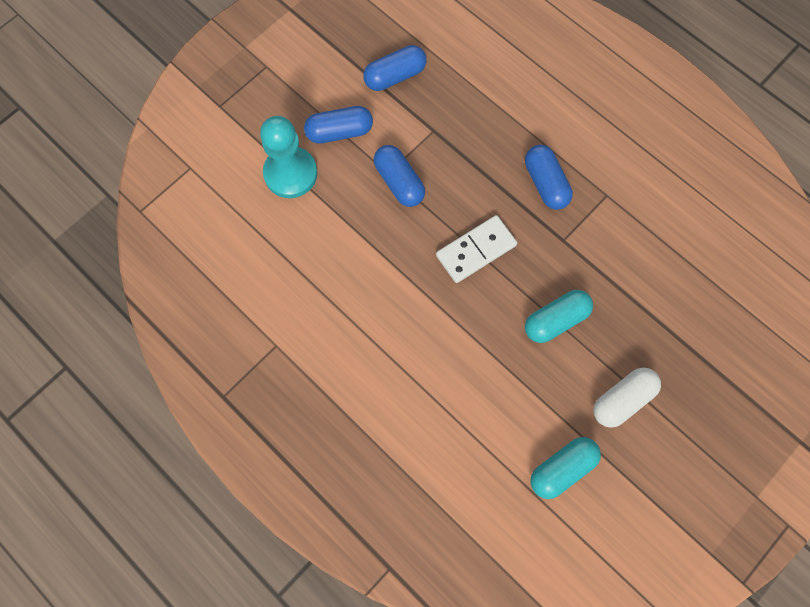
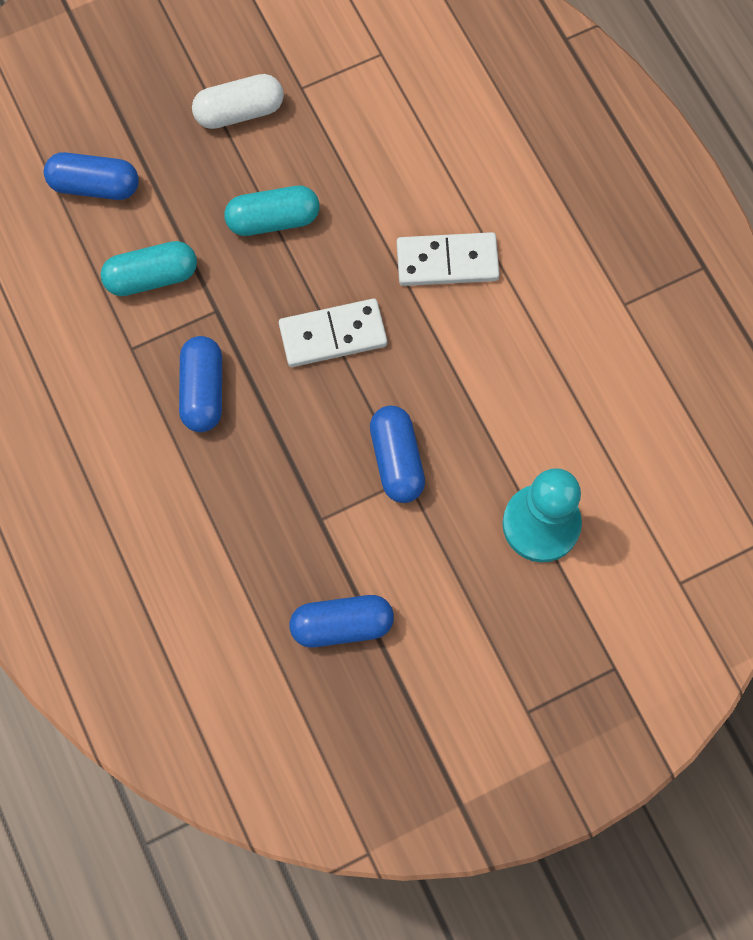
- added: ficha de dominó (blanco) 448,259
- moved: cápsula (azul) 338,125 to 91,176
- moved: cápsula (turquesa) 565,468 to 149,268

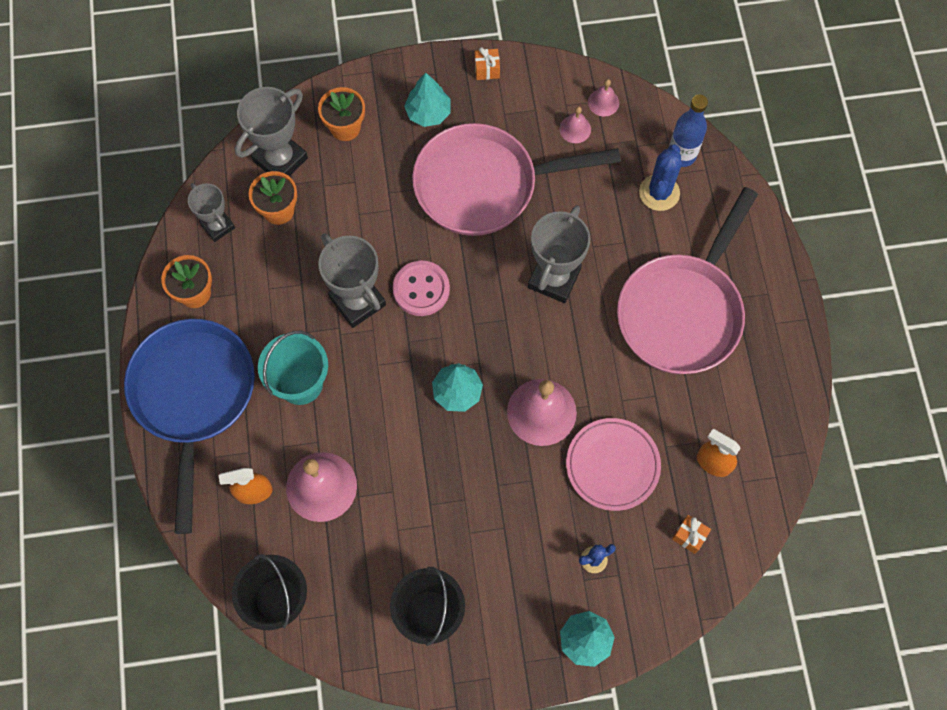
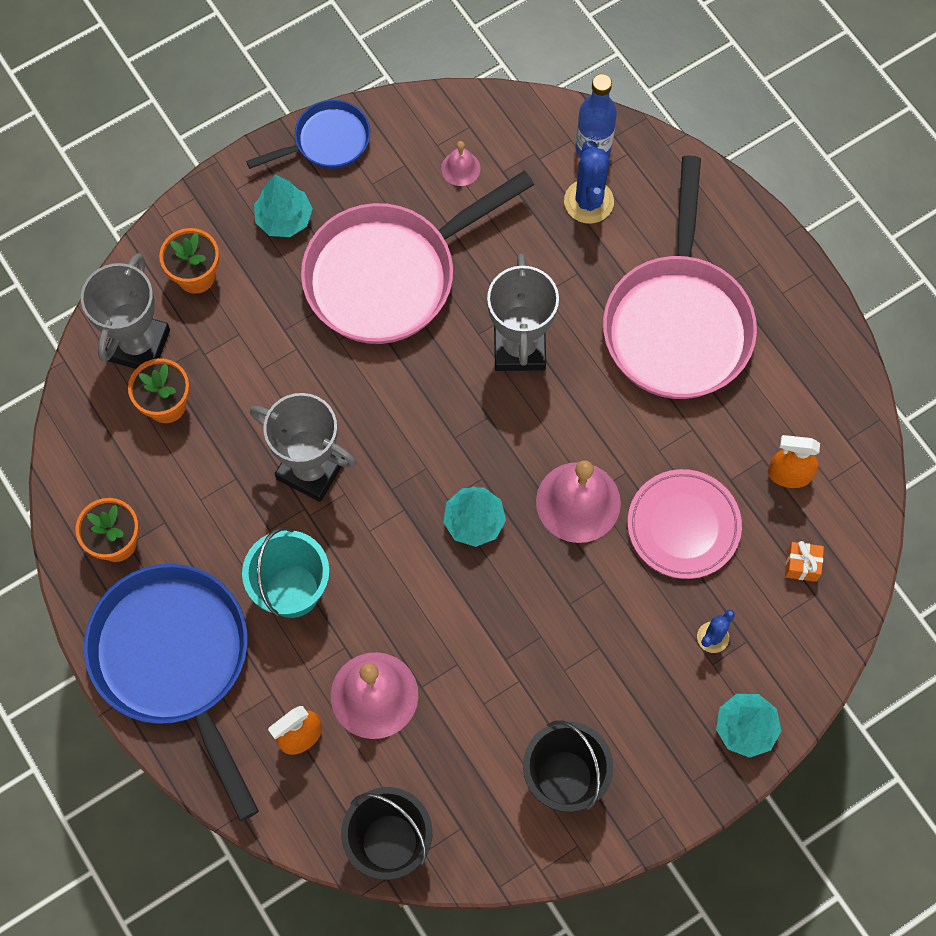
- removed: trofeo (gris) 211,212
- removed: botón (rosa) 421,288
- removed: campana (rosa) 603,97
- replaced: regalo (naranja) 487,63 to sartén (azul) 308,134

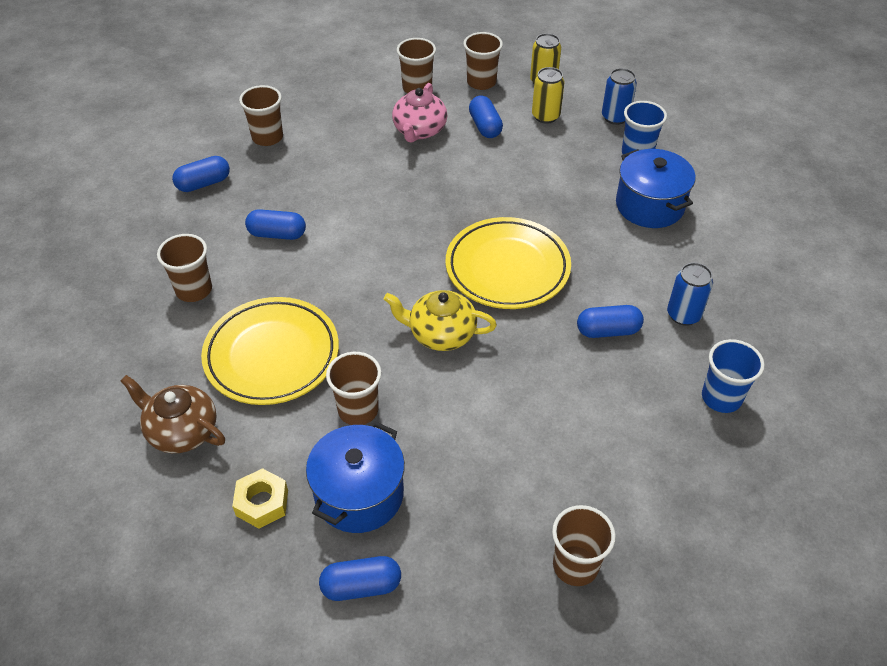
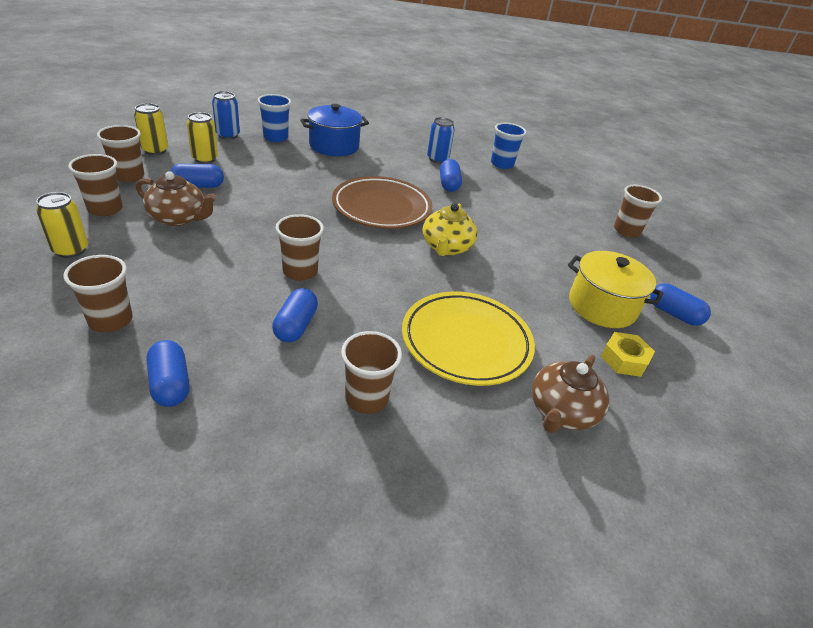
- added: lata (amarillo) 62,225
- moved: vaso (marrón) 353,388 to 300,247
- recoloured: olla (azul) 355,477 to olla (amarillo) 615,289
- recoloured: tetera (rosa) 419,113 to tetera (marrón) 176,198
- recoloured: plato (amarillo) 508,263 to plato (marrón) 382,202
- turned: cápsula (azul) 360,578 = 680,304 45 degrees counterclockwise

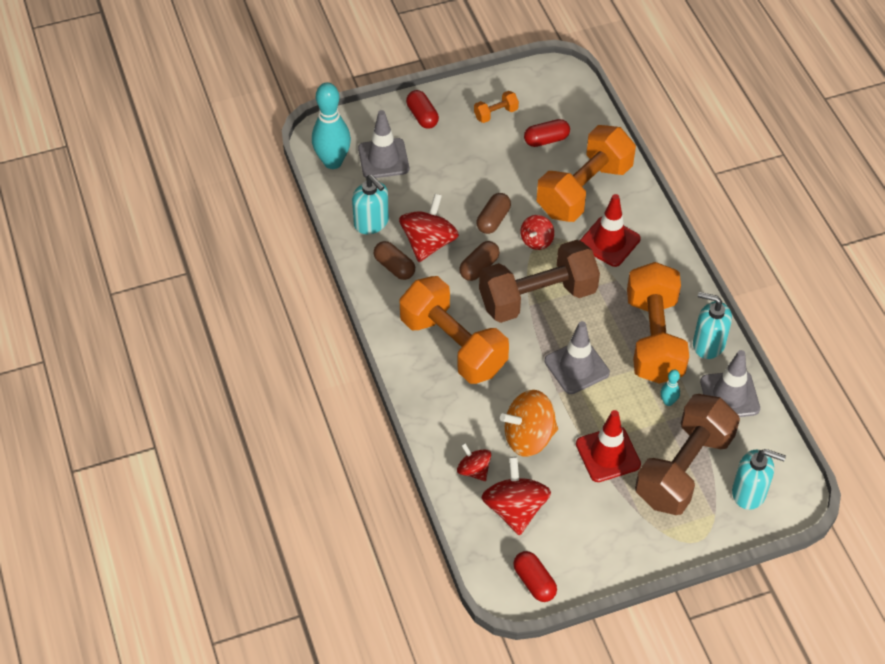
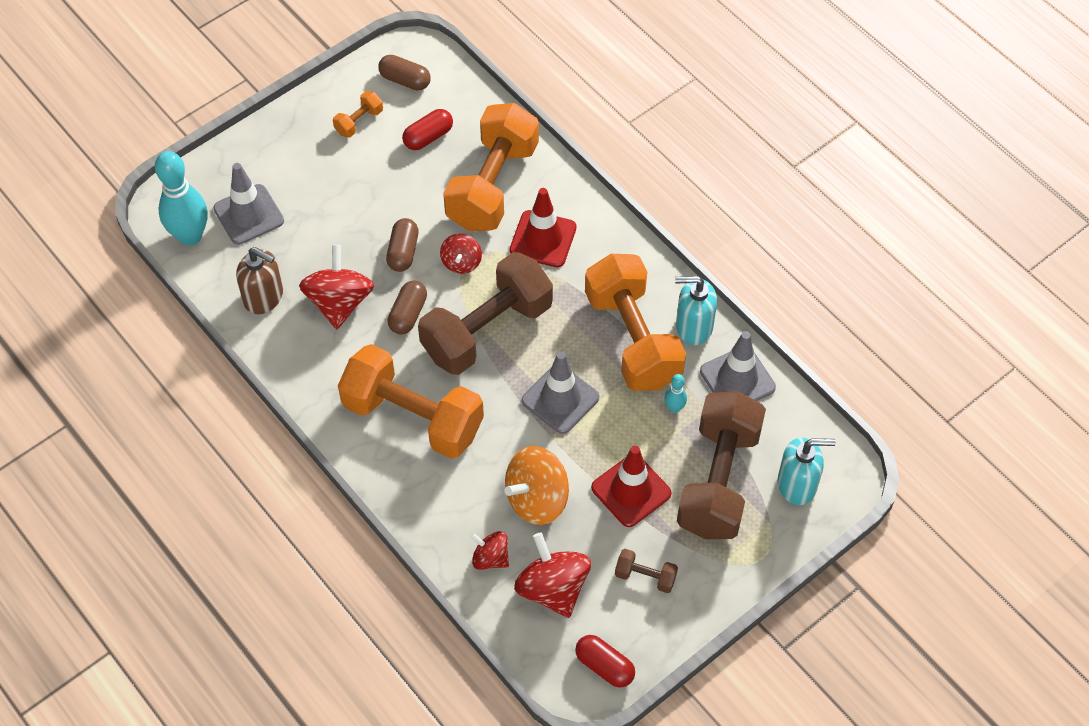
- removed: cápsula (rojo) 422,109
- added: mancuerna (marrón) 646,571
- moved: cápsula (marrón) 394,260 to 404,72
- recoloured: dispensador de jabón (turquesa) 370,205 to dispensador de jabón (marrón) 259,280

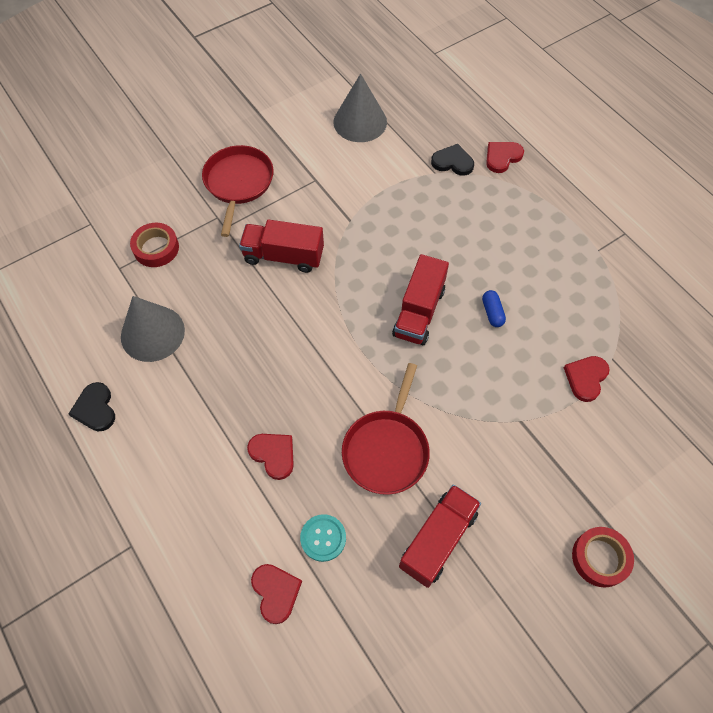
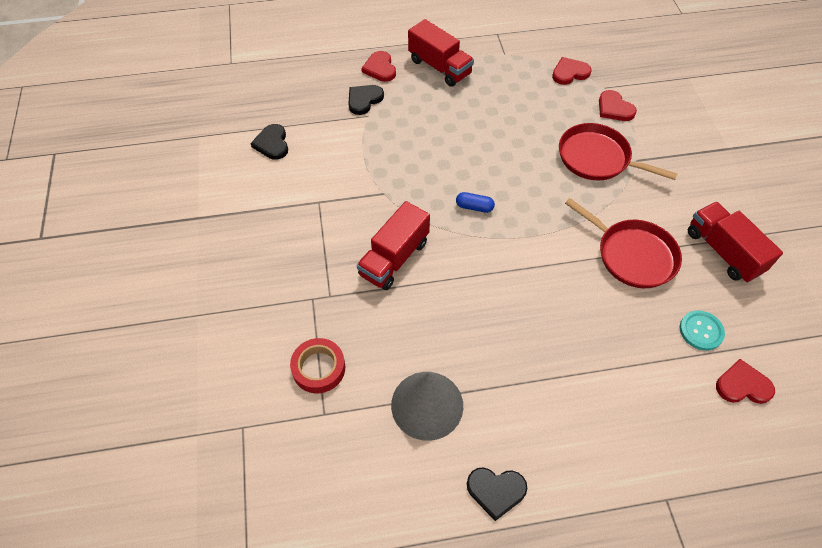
- removed: cinta adhesiva (rojo) 603,557
- moved: sartén (rojo) 238,191 to 618,152
- moved: corazón (rojo) 270,457 to 572,71
- moved: camión (rojo) 420,299 to 441,53
- moved: cápsula (azul) 494,308 to 475,202
- replaced: cono (gris) 360,108 to corazón (negro) 269,142

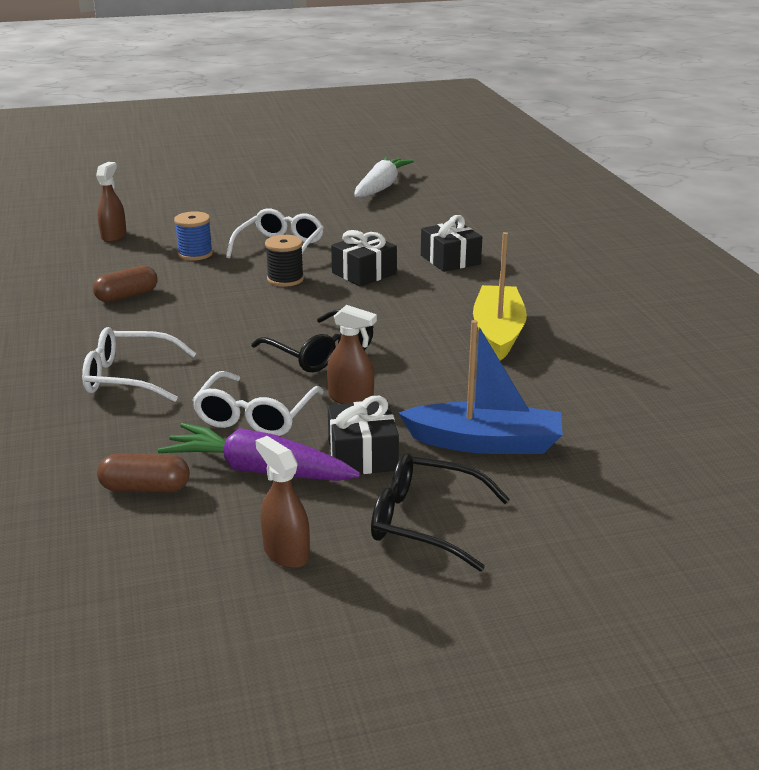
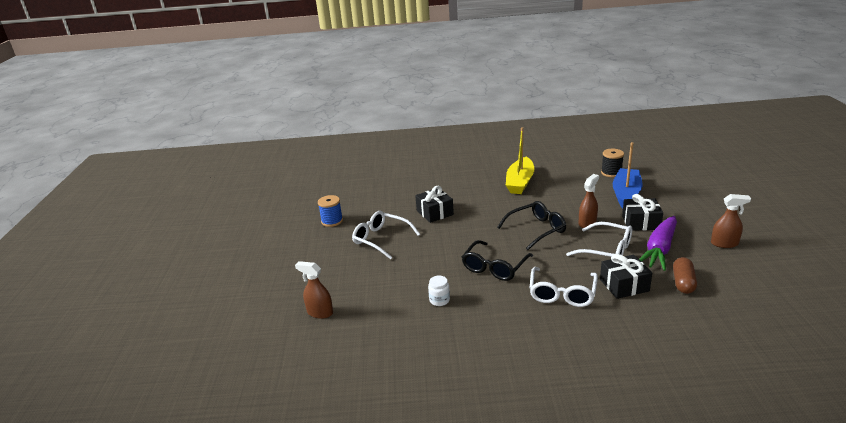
- removed: zanahoria (blanco) 384,177
- moved: carrete (azul) 193,236 to 330,211
- moved: carrete (negro) 284,261 to 612,163
- moved: gafas (negro) 440,512 to 497,260
- moved: regalo (negro) 451,243 to 626,276
- replaced: cápsula (marrón) 125,283 to tarro (blanco) 439,291
- turned: pulverizador (marrón) 283,502 = 731,221 150 degrees counterclockwise
- turned: barco (amarillo) 500,296 = 520,160 90 degrees counterclockwise

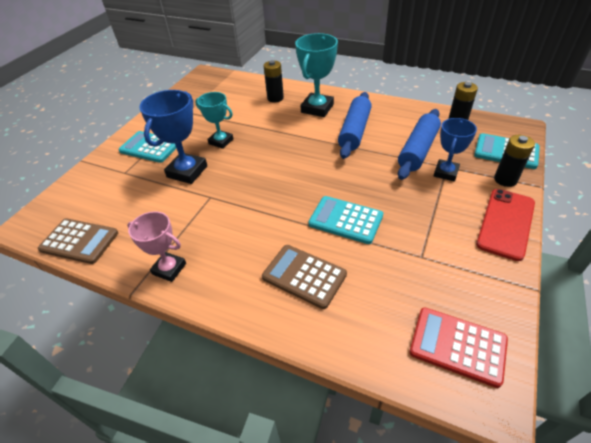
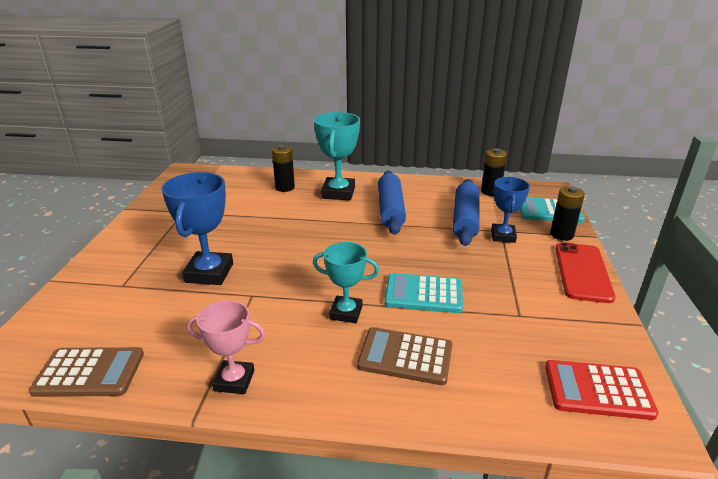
- removed: calculadora (turquesa) 147,147
- moved: trofeo (turquesa) 214,120 to 346,282

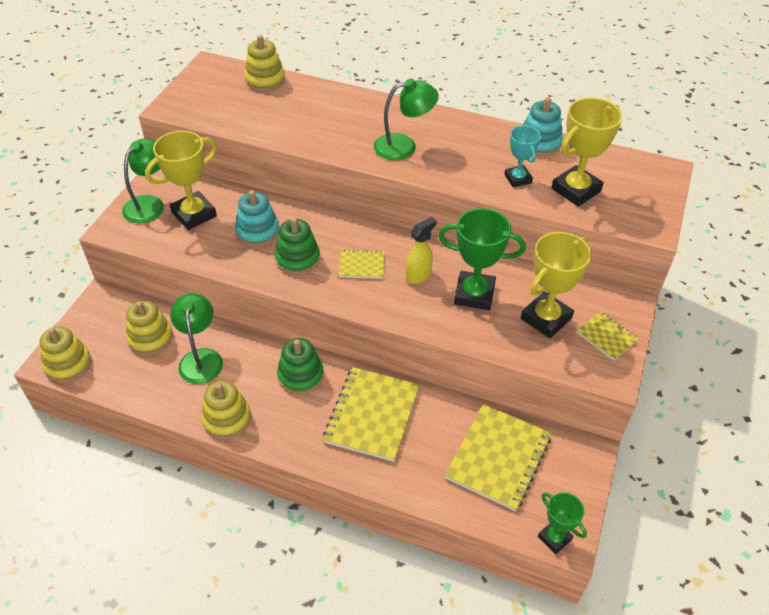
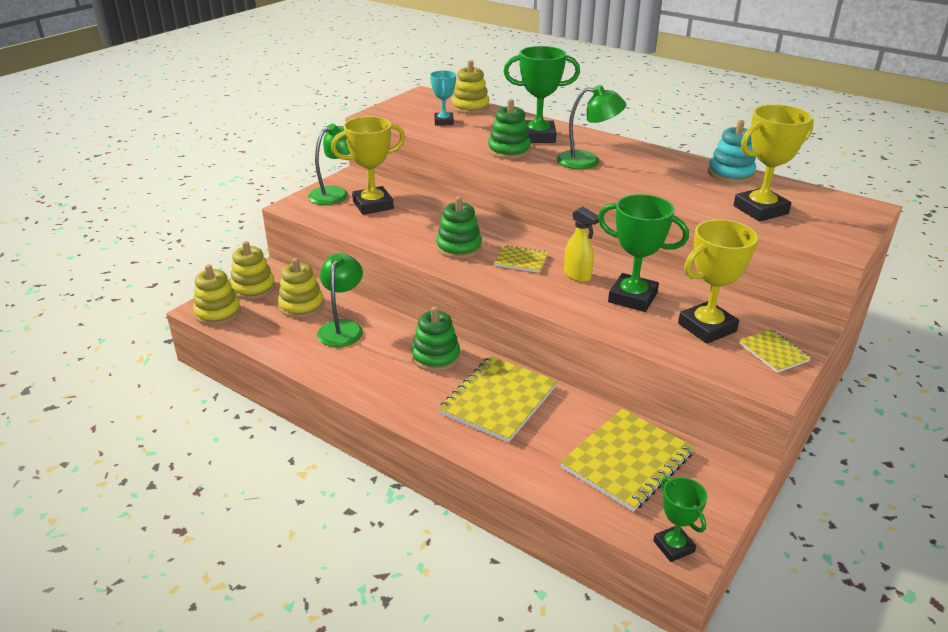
- removed: juguete apilable (turquesa) 257,218
- added: juguete apilable (verde) 509,129
- added: trofeo (verde) 541,94
- moved: juguete apilable (amarillo) 226,409 to 252,270
- moved: trofeo (turquesa) 522,156 to 443,98
- turned: pulverizador (amarillo) 421,250 = 581,244 75 degrees clockwise

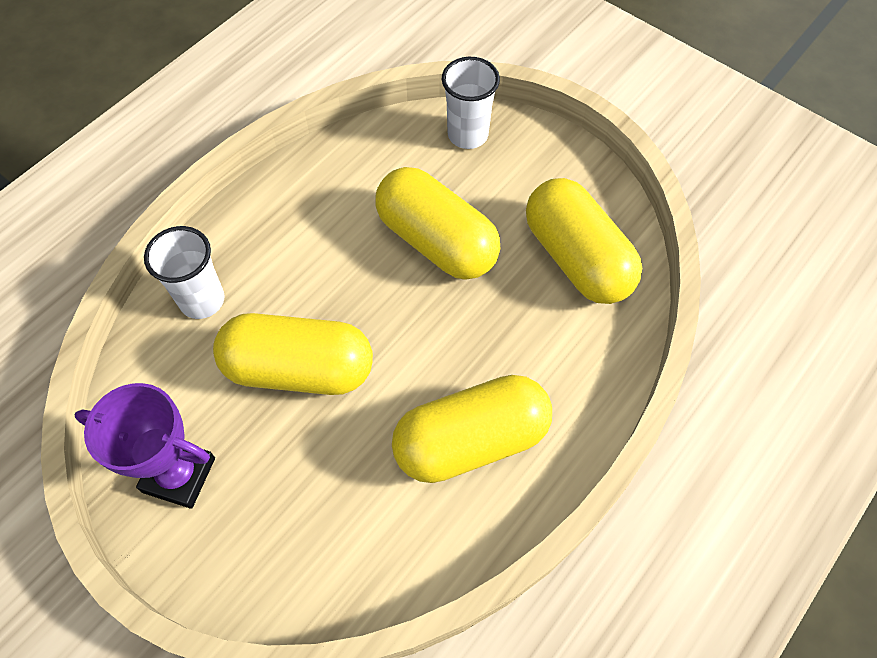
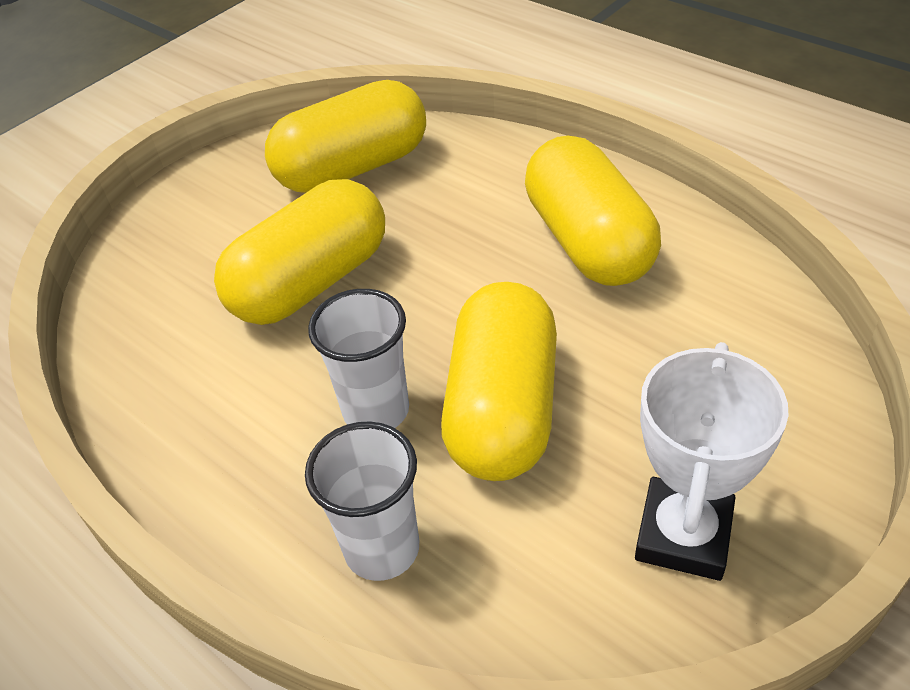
- moved: vaso (blanco) 471,103 to 358,358
- recoloured: trofeo (morado) 145,446 to trofeo (blanco) 712,461

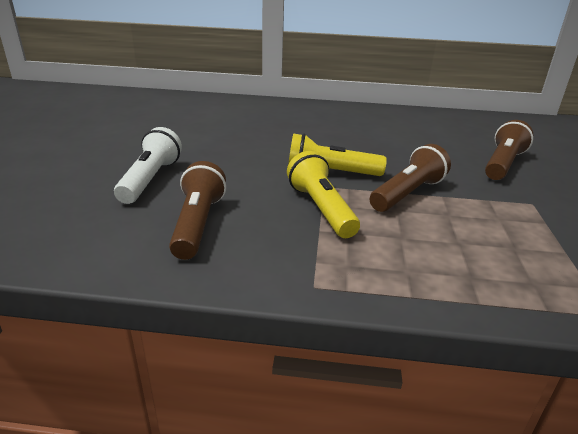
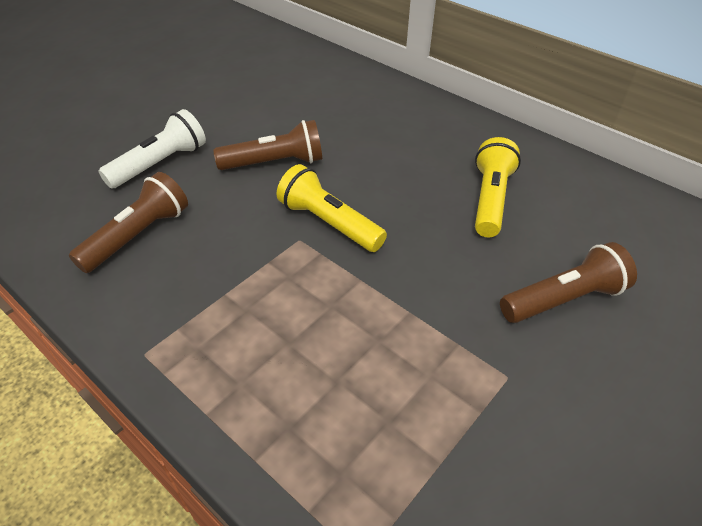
- moved: lámpara de mano (amarillo) 323,194 to 498,187
- moved: lámpara de mano (marrón) 410,178 to 267,145

